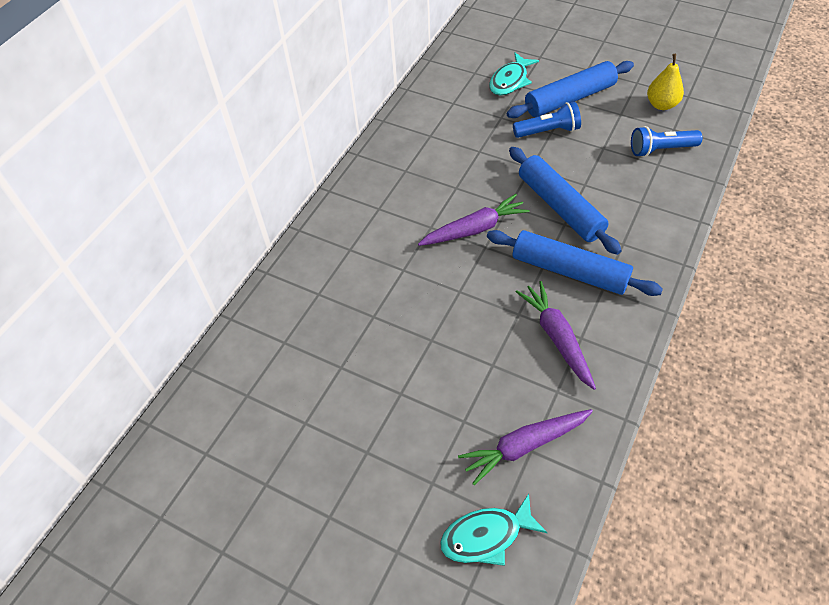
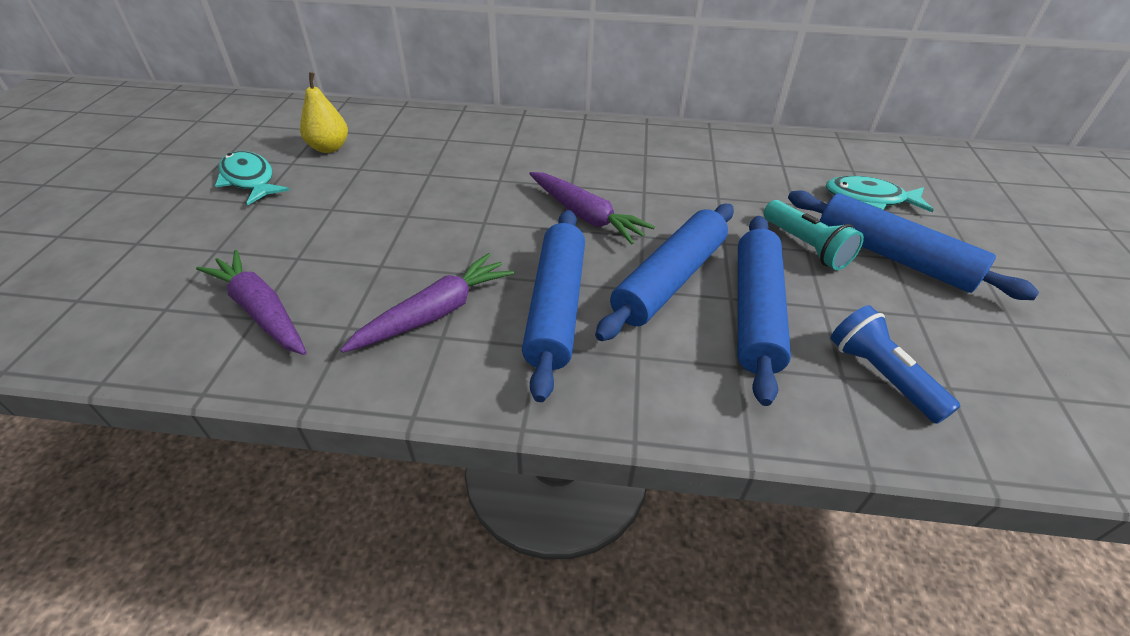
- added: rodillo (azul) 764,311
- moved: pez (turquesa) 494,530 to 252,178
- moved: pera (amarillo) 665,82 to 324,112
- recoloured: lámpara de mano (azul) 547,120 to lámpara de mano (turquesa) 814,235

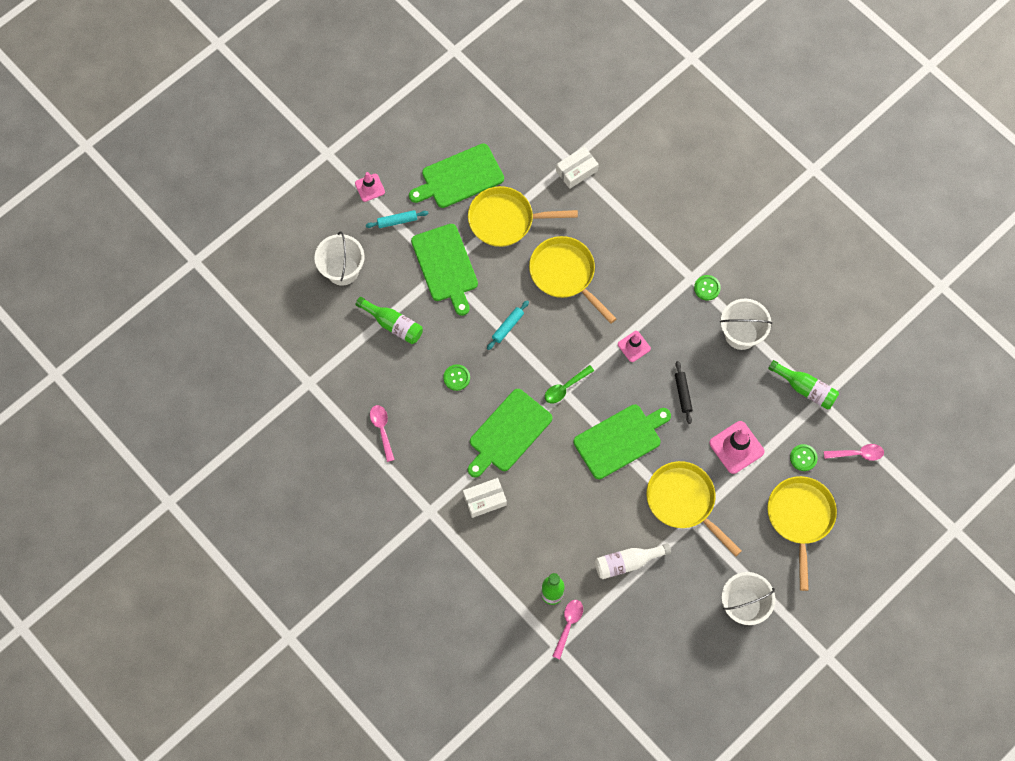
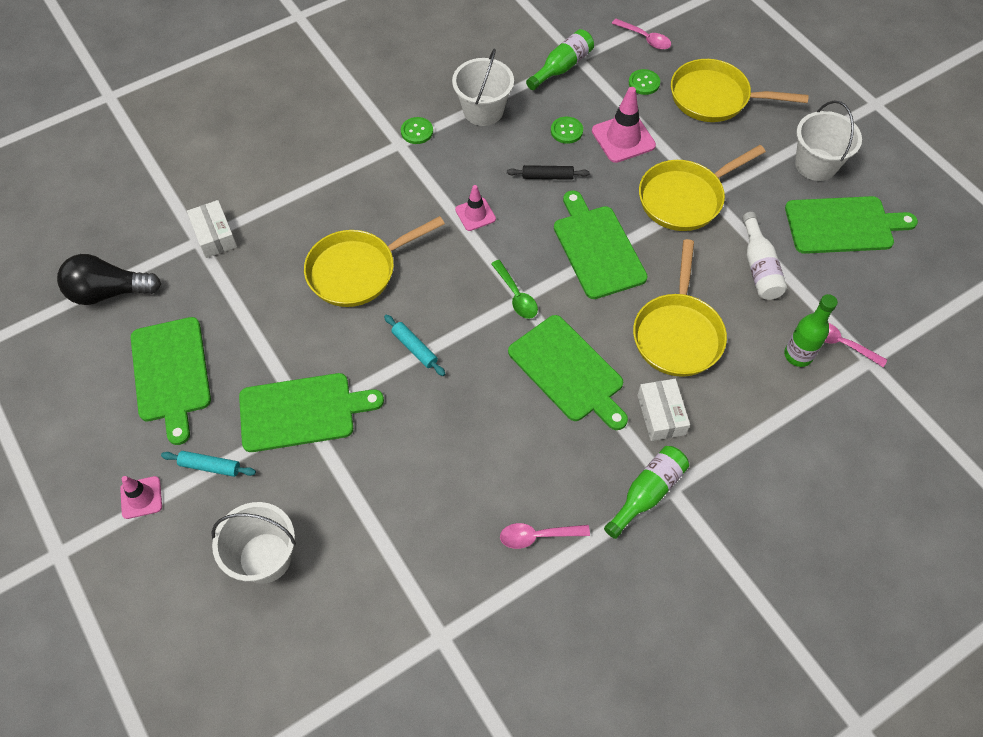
- added: bombilla (negro) 109,279
- added: tabla de cortar (verde) 851,225
- moved: botella (verde) 389,320 to 646,492
- moved: botón (verde) 456,377 to 567,130
- moved: sartén (amarillo) 523,216 to 680,308
- turned: rodillo (turquesa) 397,219 = 208,464 75 degrees counterclockwise
- turned: cuchara (rosa) 854,452 = 641,34 120 degrees clockwise

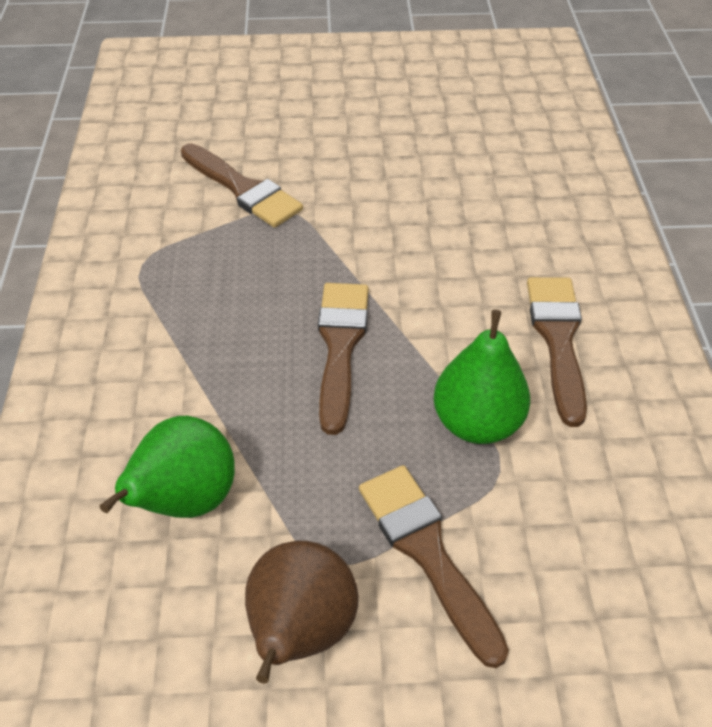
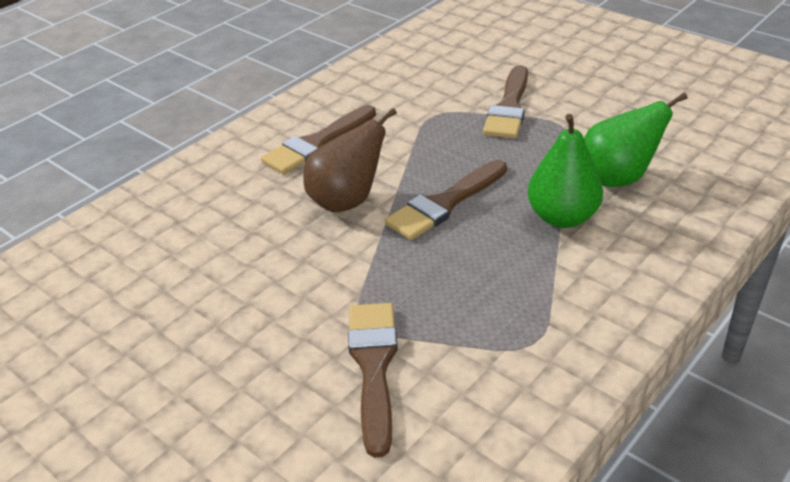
- moved: pera (marrón) 302,612 to 350,160
- moved: pera (verde) 482,377 to 565,171

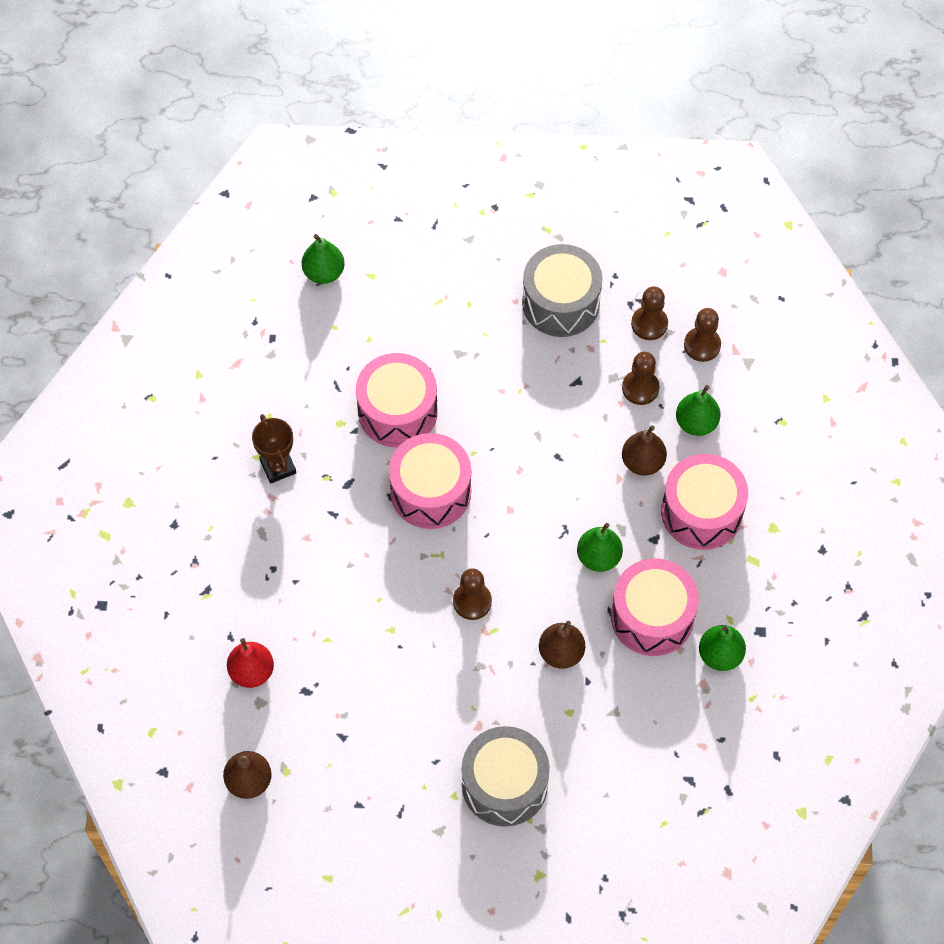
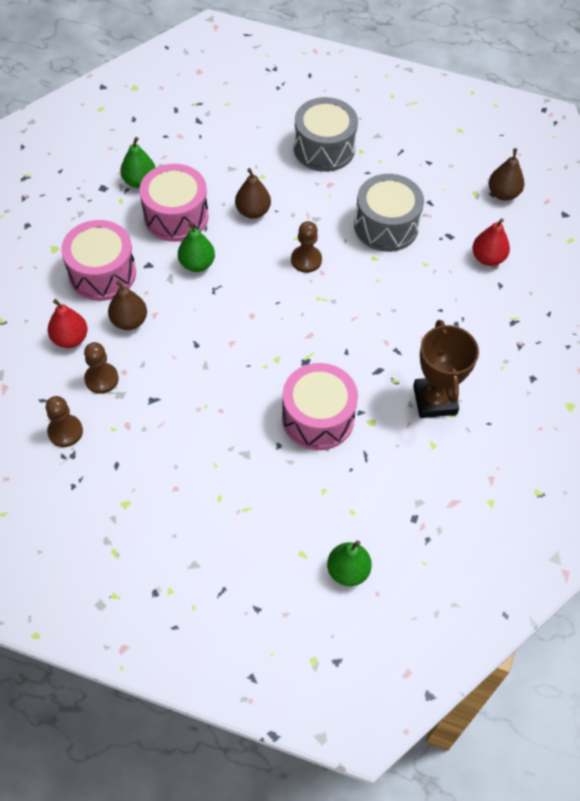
- removed: tambor (rosa) 430,481
- removed: peón (marrón) 702,335
- moved: tambor (gris) 562,290 to 389,213
- recoloured: pera (verde) 698,410 to pera (rojo) 68,323
- resized: trofeo (marrón) 274,449 = 446,369 x1.50

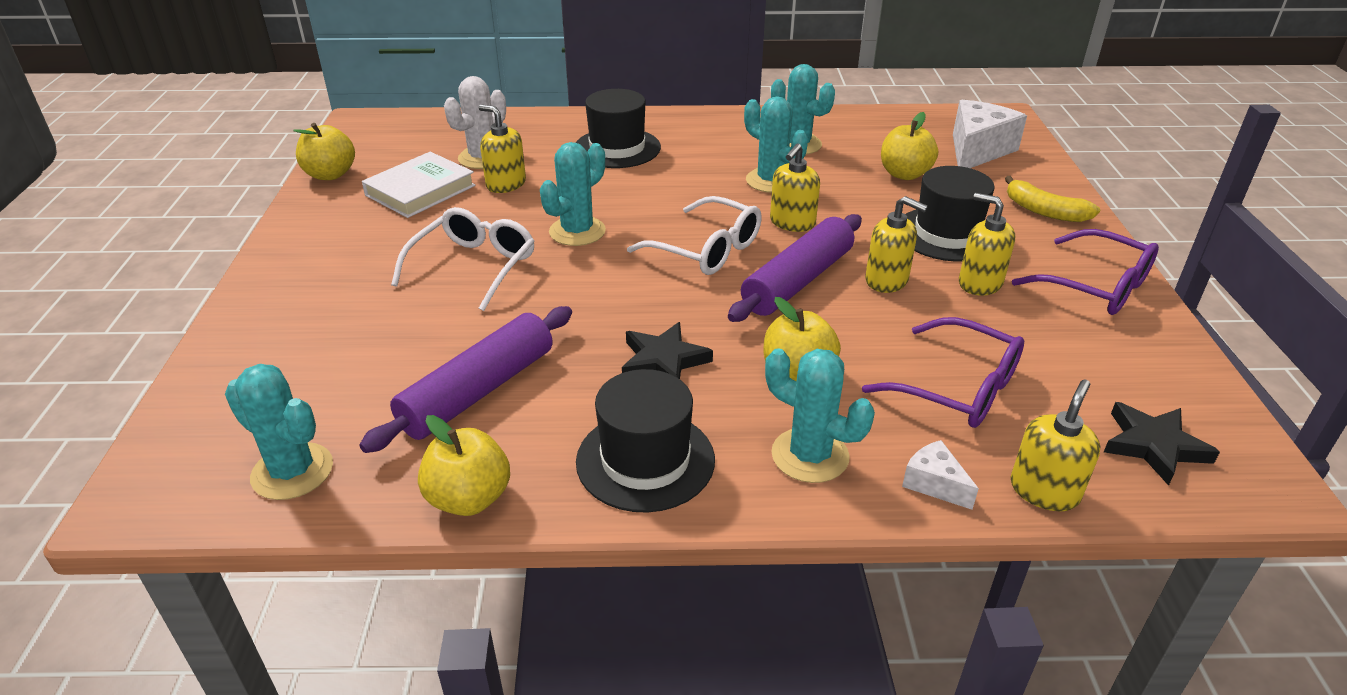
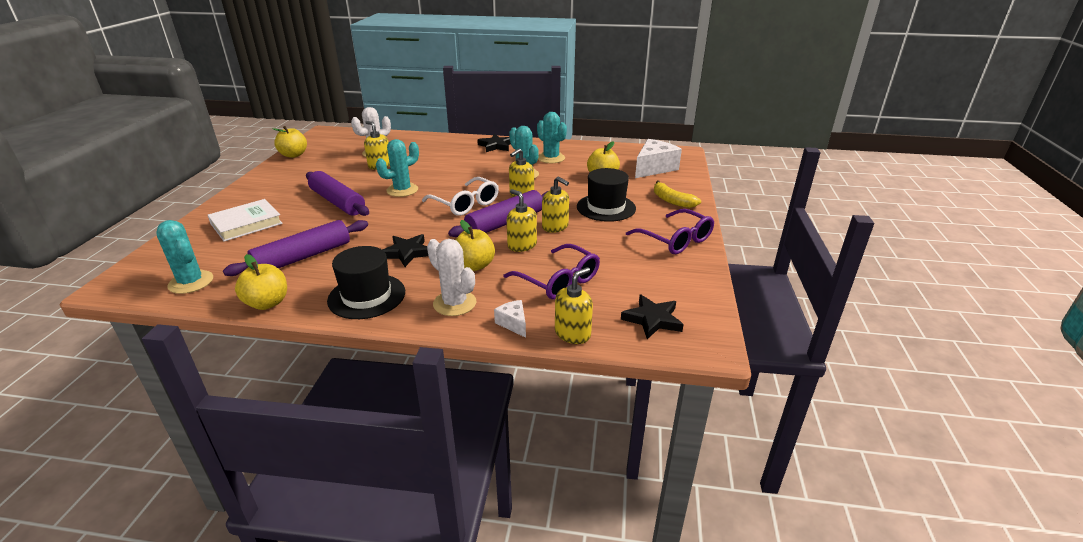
- removed: sombrero (negro) 618,128
- added: estrella (negro) 494,143
- moved: libro (blanco) 419,185 to 245,220
- moved: dispensador de jabón (amarillo) 987,244 to 522,220
- replaced: gafas (blanco) 462,259 to rodillo (morado) 337,193
- recoloured: cactus (turquesa) 820,415 to cactus (blanco) 451,277

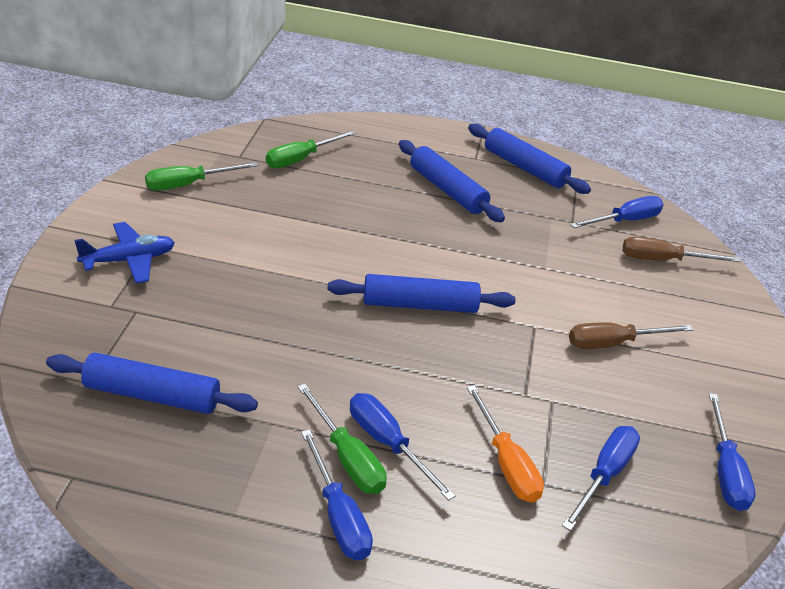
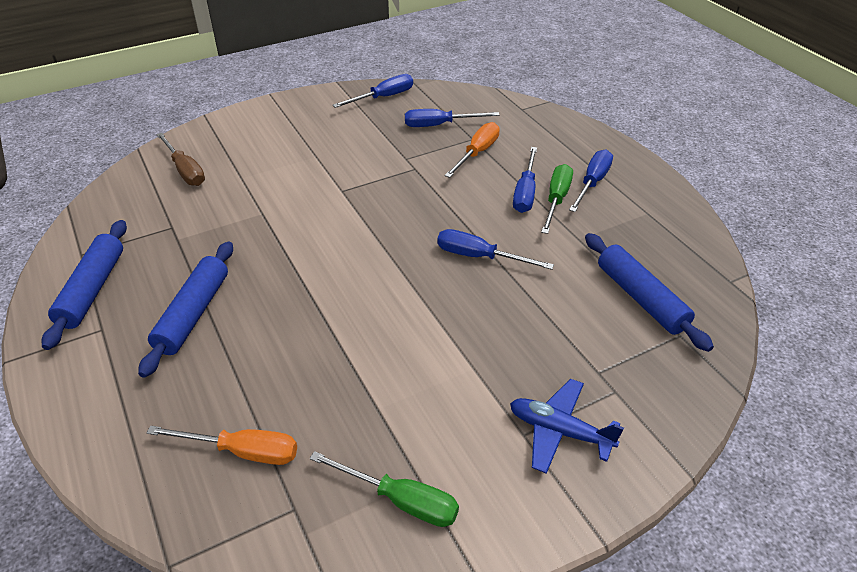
- removed: rodillo (azul) 421,293
- removed: destornillador (marrón) 631,335
- moved: destornillador (azul) 617,212 to 495,249
- recoloured: destornillador (verde) 311,149 to destornillador (naranja) 222,445

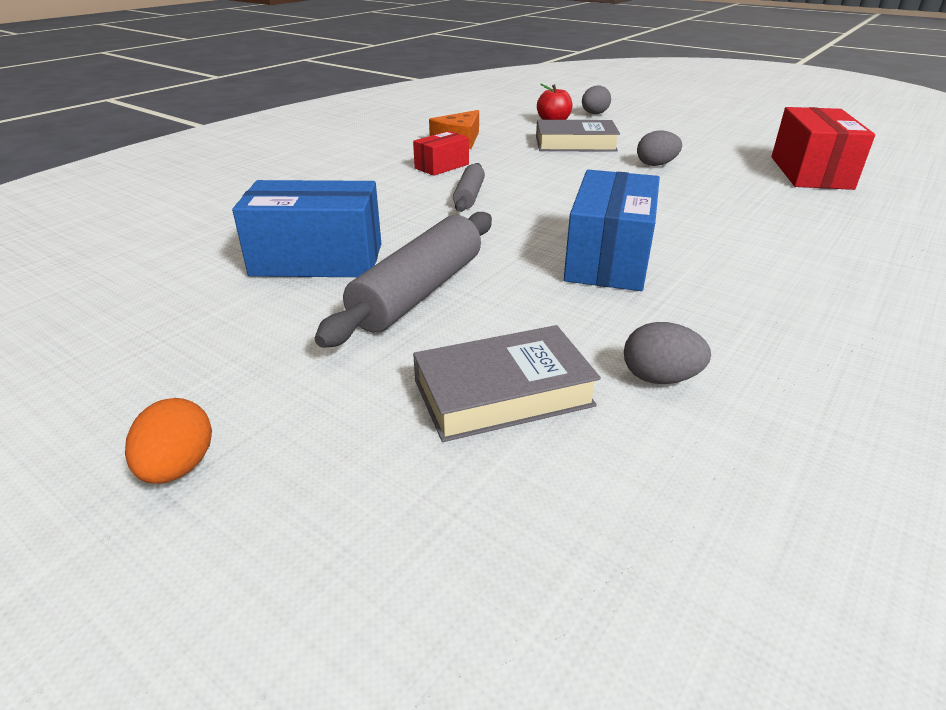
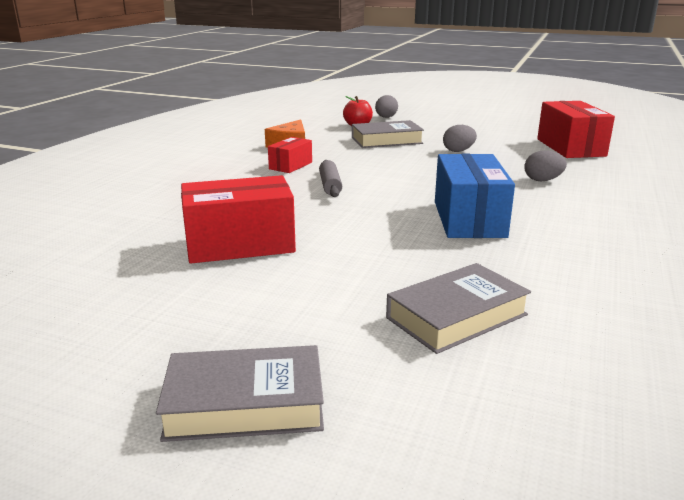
- removed: rodillo (gris) 403,280
- moved: huevo (gris) 667,353 to 545,165
- replaced: huevo (naranja) 168,441 to libro (gris) 240,393
- recoloured: caja (azul) 306,228 to caja (rojo) 238,219

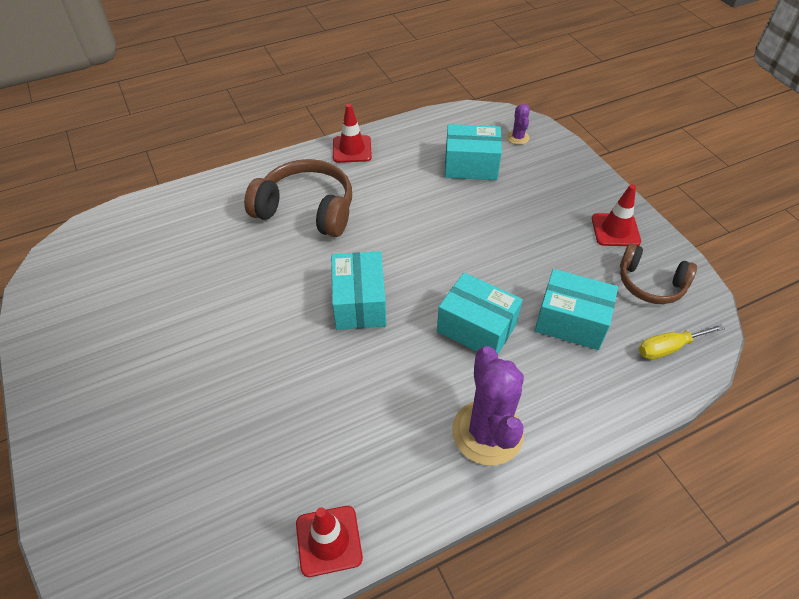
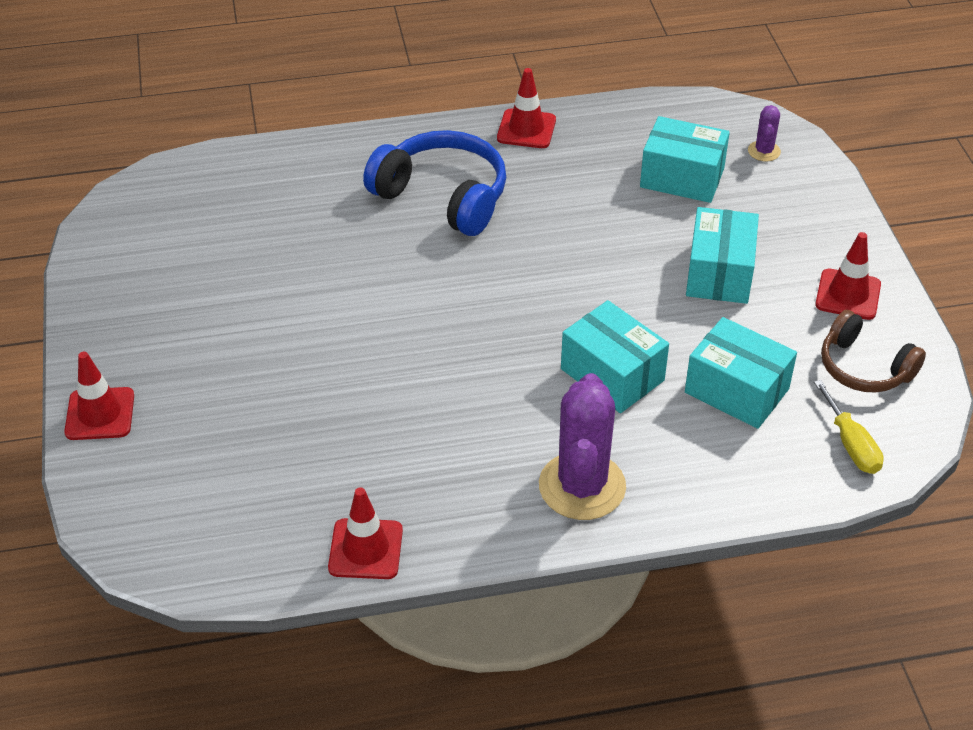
- added: cono de tráfico (rojo) 99,396
- moved: caja (turquesa) 358,290 to 722,255
- recoloured: auriculares (marrón) 298,198 to auriculares (azul) 434,183
- turned: destornillador (amarillo) 682,342 = 849,427 105 degrees counterclockwise

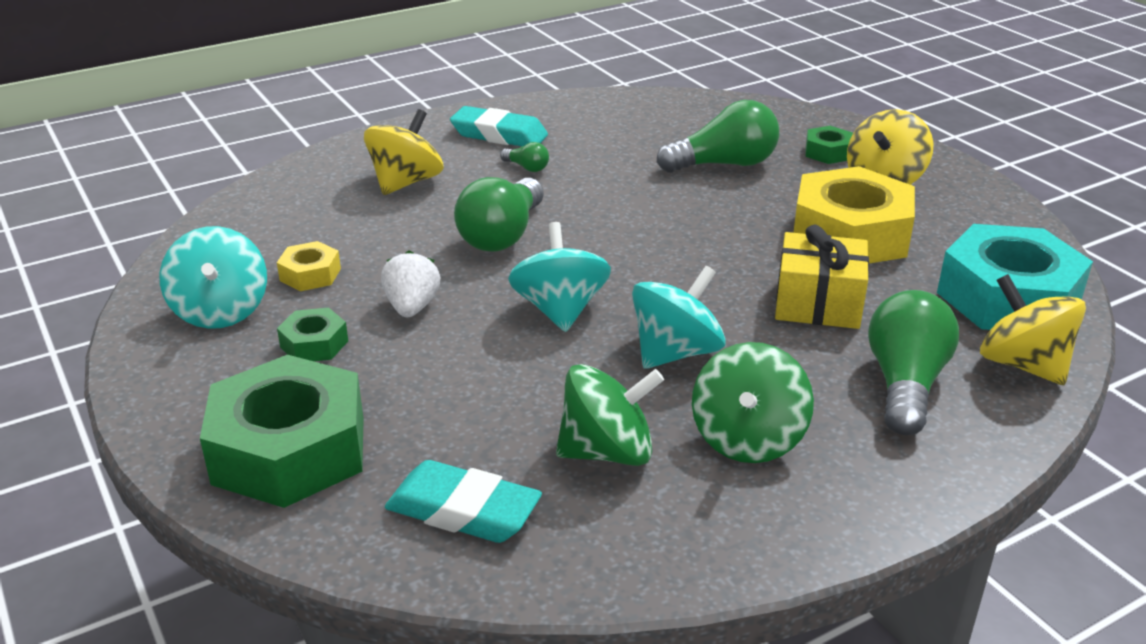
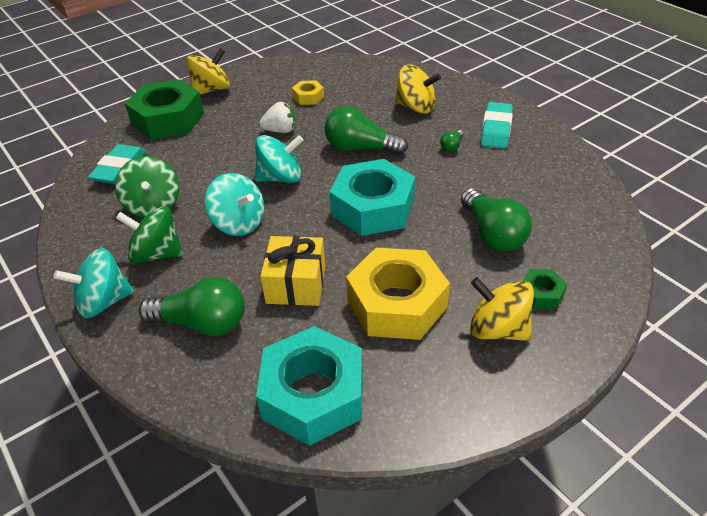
- removed: tuerca (verde) 312,334
- added: tuerca (turquesa) 372,197
- moved: peonza (turquesa) 213,277 to 93,283
- moved: peonza (amarillo) 1033,329 to 208,71

